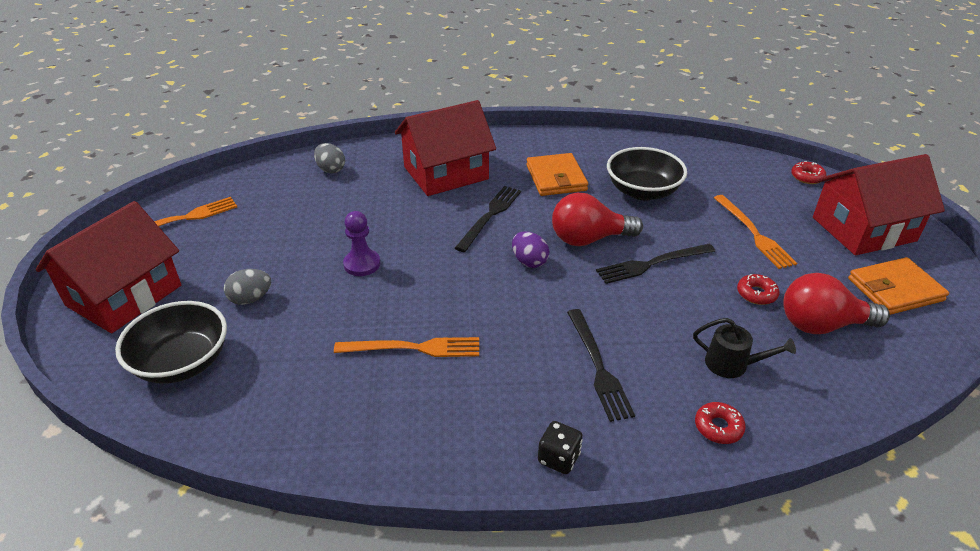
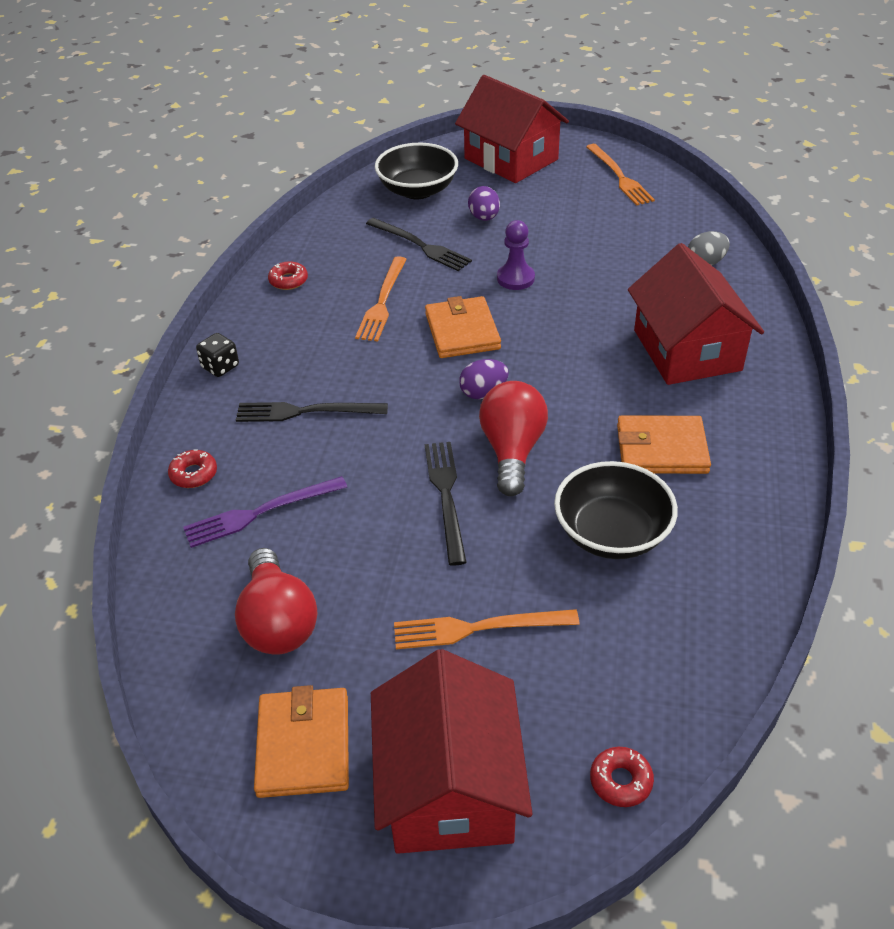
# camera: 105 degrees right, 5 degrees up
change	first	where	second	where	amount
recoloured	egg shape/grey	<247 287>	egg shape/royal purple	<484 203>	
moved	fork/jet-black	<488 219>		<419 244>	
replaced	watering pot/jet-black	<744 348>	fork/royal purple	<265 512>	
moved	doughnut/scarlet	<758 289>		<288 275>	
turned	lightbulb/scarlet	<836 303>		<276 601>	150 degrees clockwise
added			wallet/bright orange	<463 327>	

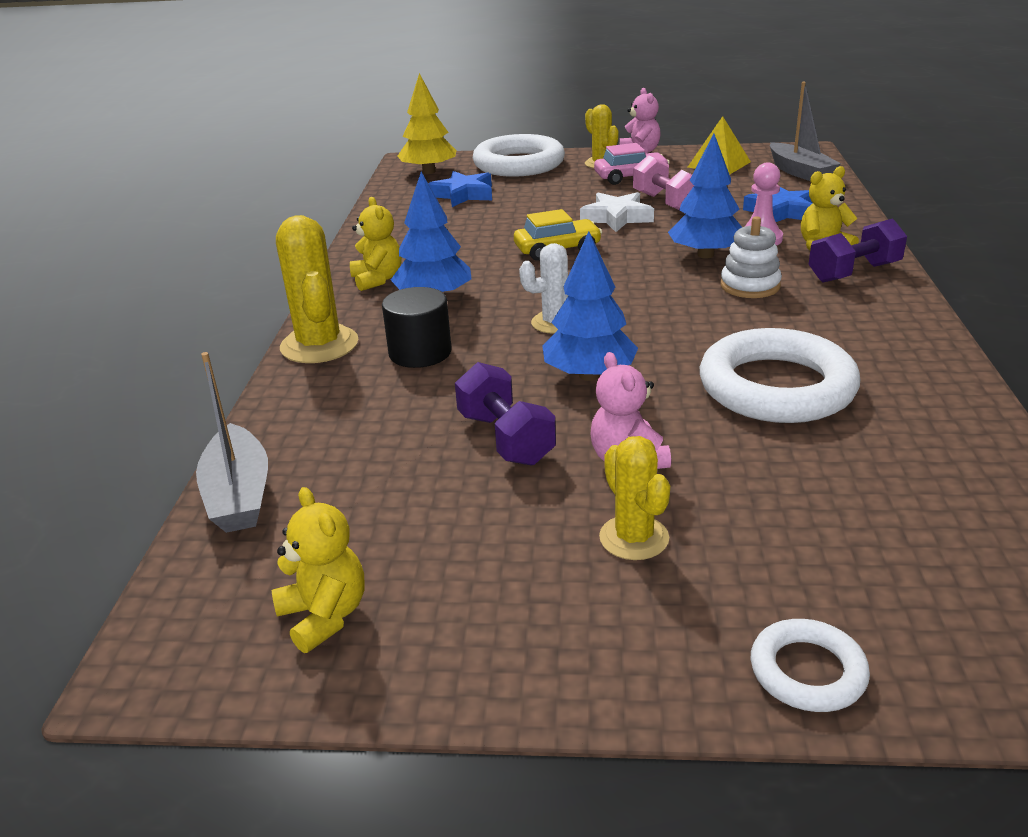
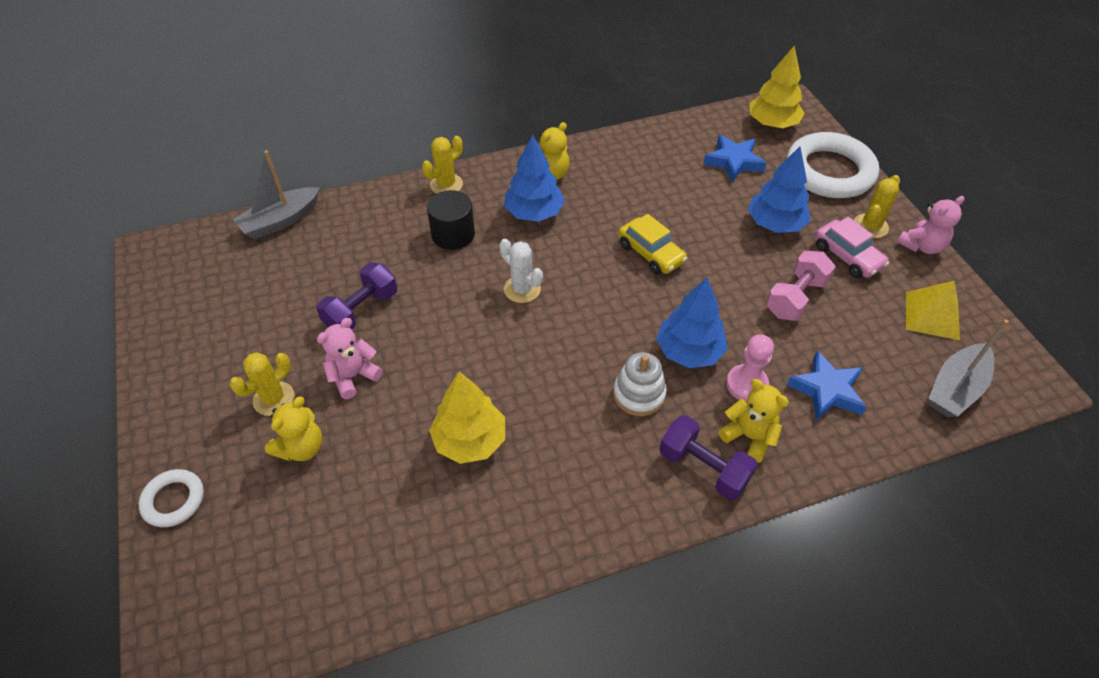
# camera: 65 degrees right, 20 degrees up
change	first	where	second	where	amount
moved	stuffed bear/yellow	<317 570>		<293 428>	
resized	prickly plant/yellow	<317 289>		<442 165>	x0.63
moved	fir tree/cobalt	<590 306>		<779 189>	
removed	five-pointed star/snow-white	<617 212>			
replaced	ring/snow-white	<780 375>	fir tree/yellow	<467 418>	

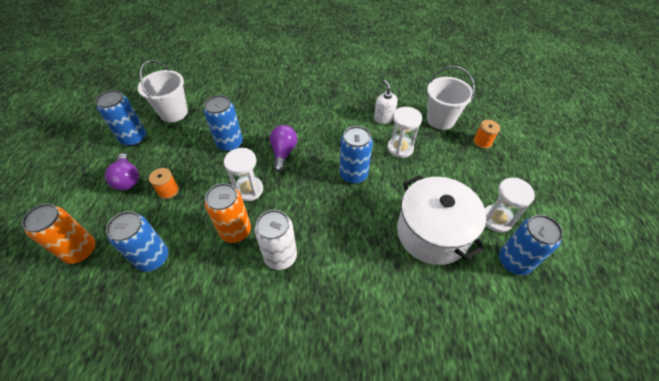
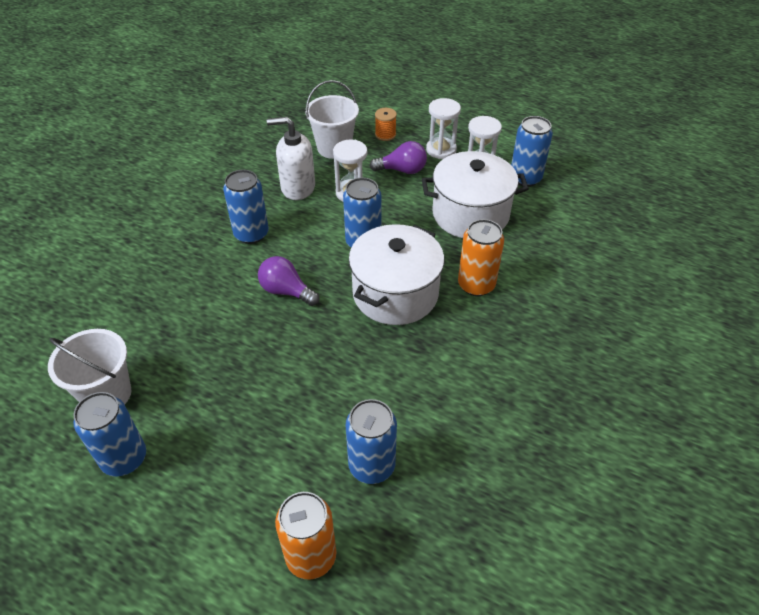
# camera: 65 degrees left, 5 degrees down
change	first	where	second	where	amount
moved	lightbulb/royal purple	<122 171>		<398 157>	
removed	spool/bright orange	<164 183>			
moved	soda can/cobalt	<223 123>		<246 207>	
moved	soda can/bright orange	<228 213>		<481 257>	
moved	hourglass/snow-white	<243 174>		<443 128>	
removed	soda can/snow-white	<276 240>			
resized	pump bottle/snow-white	<386 102>		<291 158>	x1.54
added			stockpot/snow-white	<396 274>	

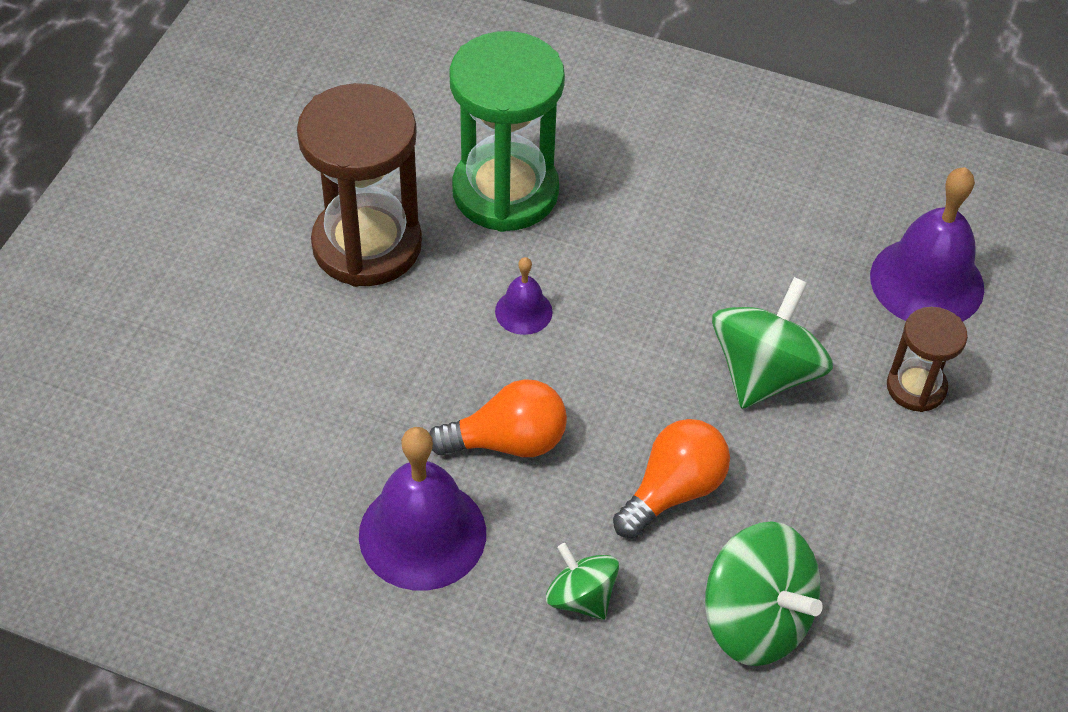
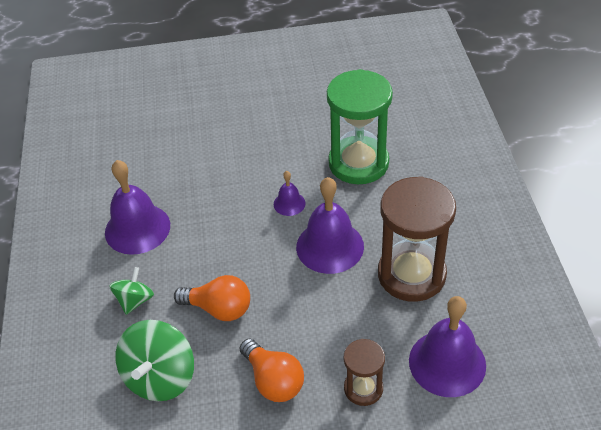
# camera: 65 degrees right, 5 degrees down
change	first	where	second	where	amount
moved	hourglass/russet	<359 185>		<417 239>	
moved	lightbulb/bright orange	<498 418>		<272 370>	
removed	toy top/green	<772 343>			
added			school bell/royal purple	<330 225>	

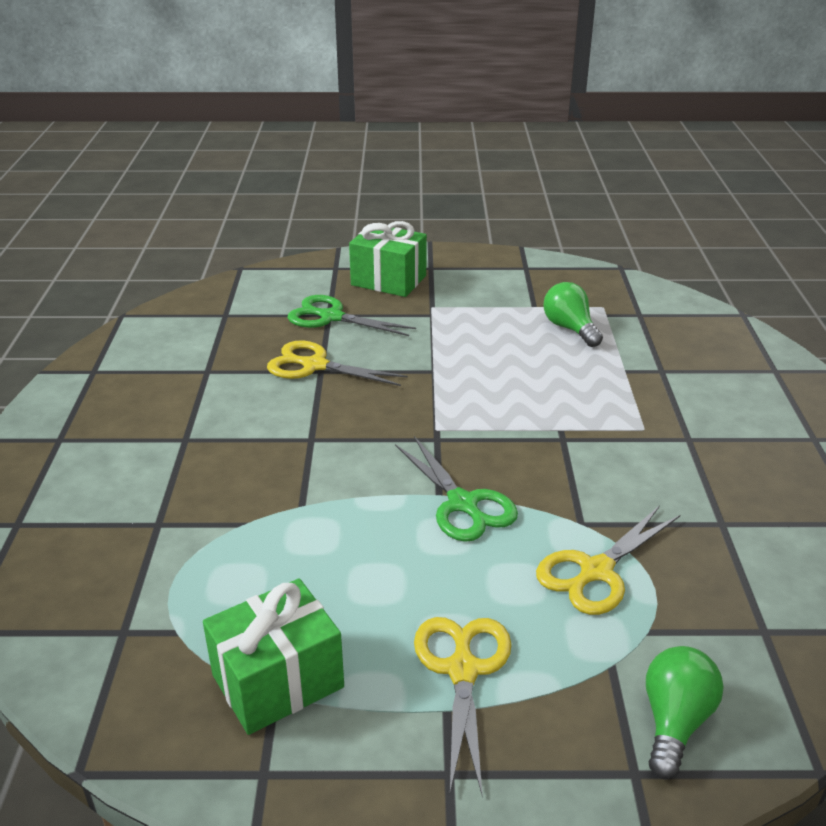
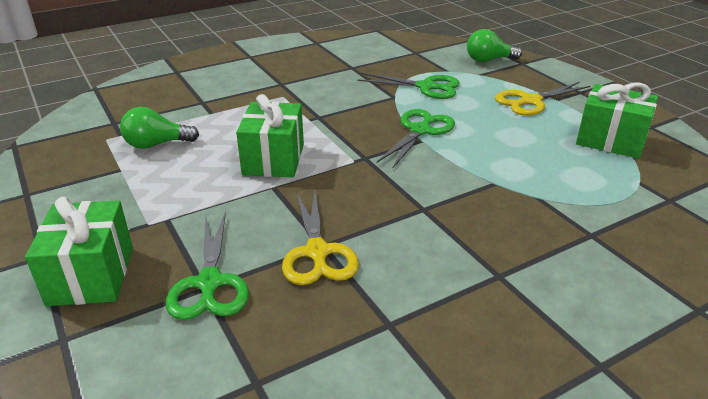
# camera: 120 degrees left, 0 degrees up
change	first	where	second	where	amount
recoloured	pair of scissors/yellow	<608 560>	pair of scissors/green	<408 86>	
turned	lightbulb/green	<573 314>		<159 128>	45 degrees clockwise
added			gift/green	<270 135>	

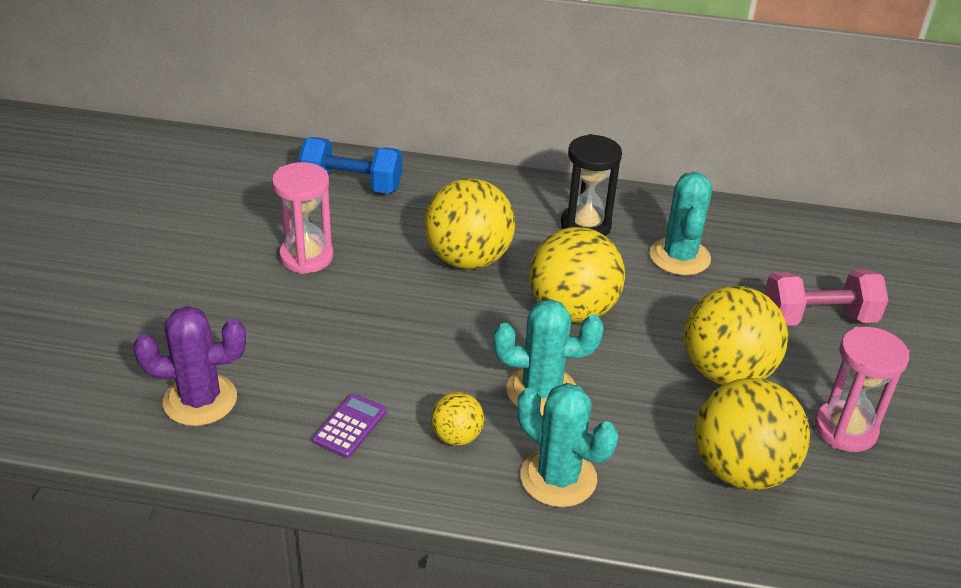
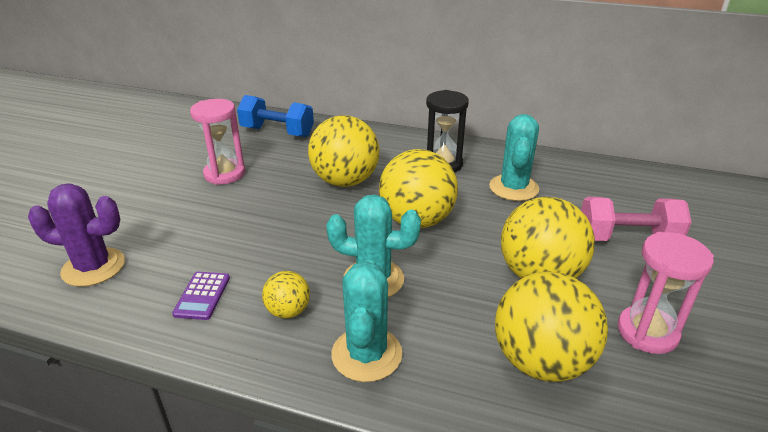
# camera: 10 degrees right, 5 degrees down
change	first	where	second	where	amount
turned	adding machine/royal purple	<349 425>		<201 296>	150 degrees clockwise
turned	prickly plant/turquoise	<567 445>		<366 321>	45 degrees clockwise

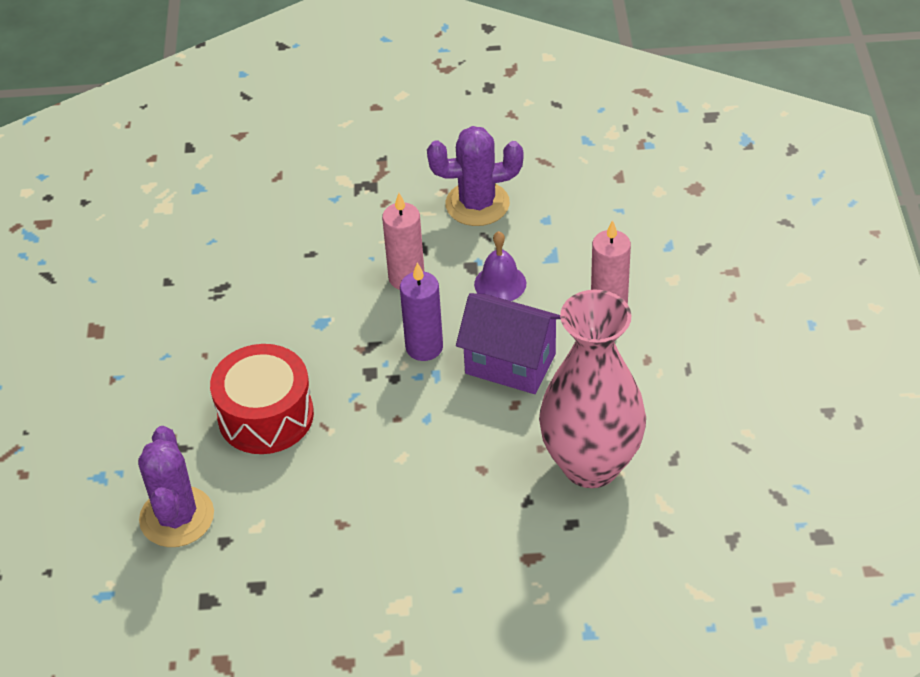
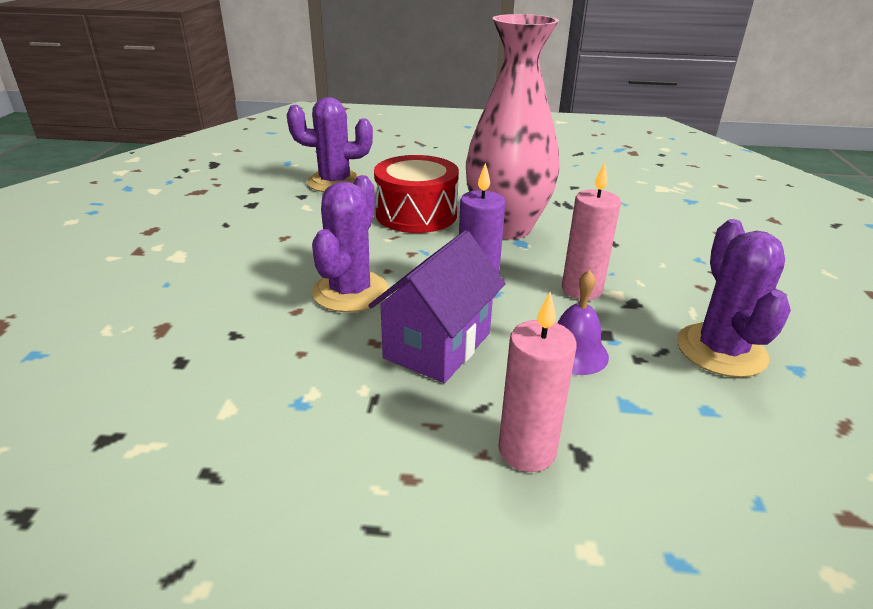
# camera: 95 degrees right, 15 degrees down
change	first	where	second	where	amount
moved	flower vase/pink	<592 388>		<513 126>	
added			prickly plant/royal purple	<350 243>	

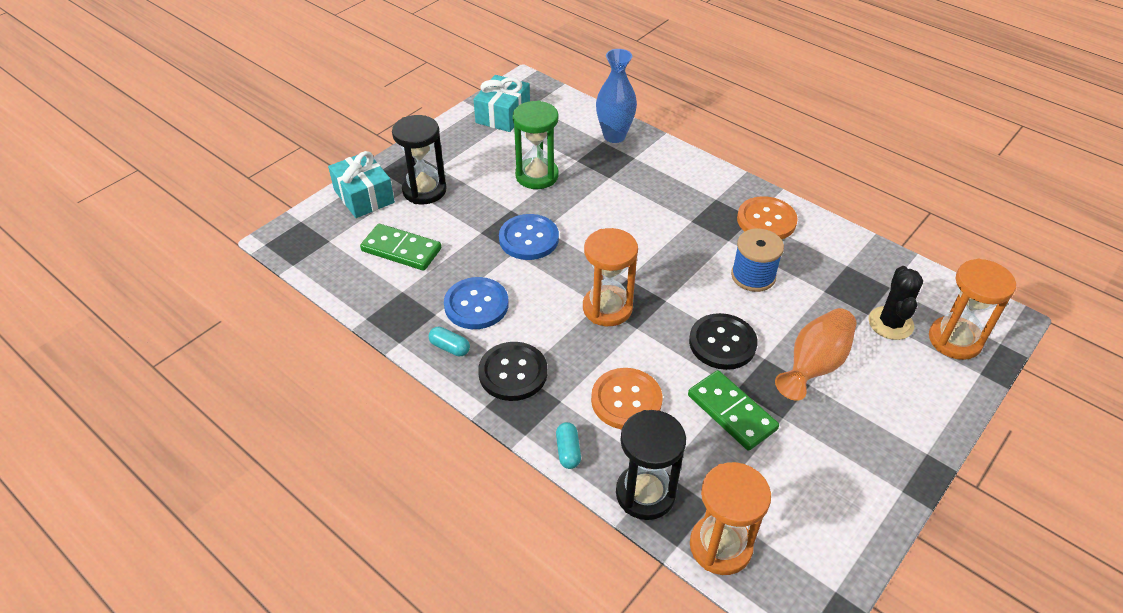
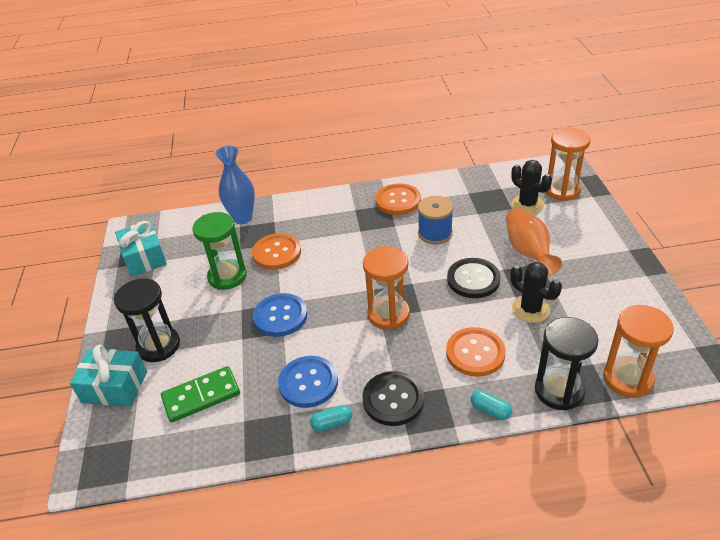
# camera: 45 degrees left, 5 degrees down
change	first	where	second	where	amount
replaced	domino piece/green	<733 410>	prickly plant/jet-black	<536 292>	
added			shirt button/bright orange	<276 251>	

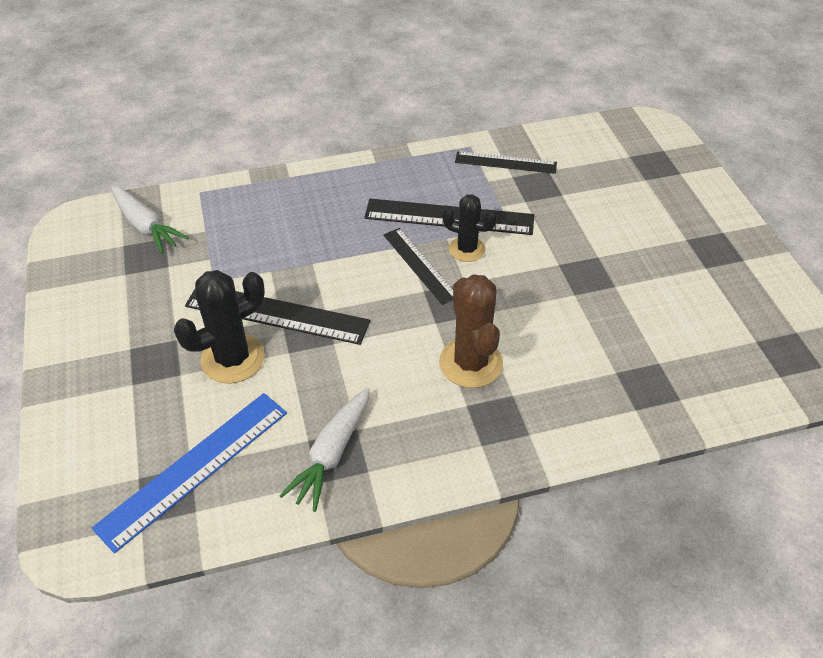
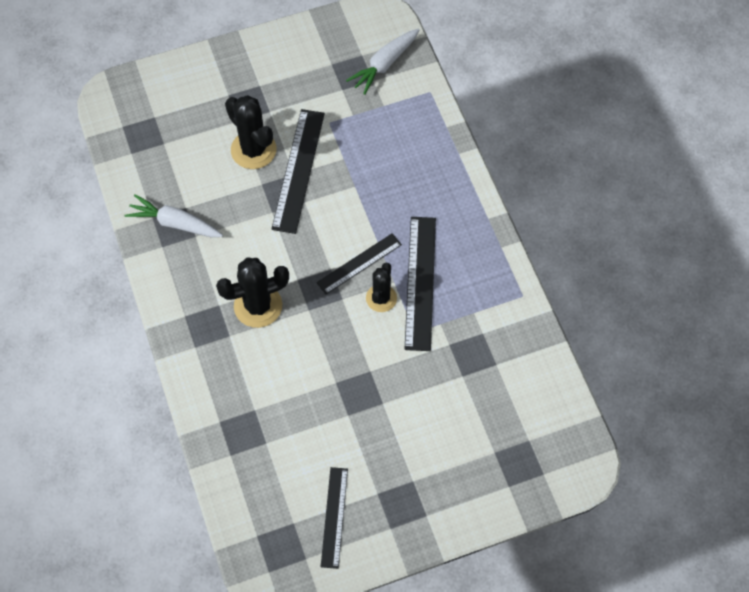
# camera: 85 degrees right, 15 degrees up
change	first	where	second	where	amount
removed	ruler/cobalt	<189 473>			
recoloured	prickly plant/russet	<471 331>	prickly plant/jet-black	<252 293>	
moved	ruler/jet-black	<506 162>		<334 518>	

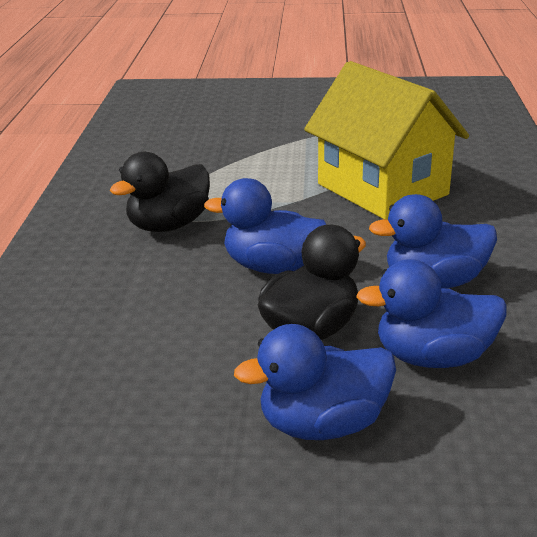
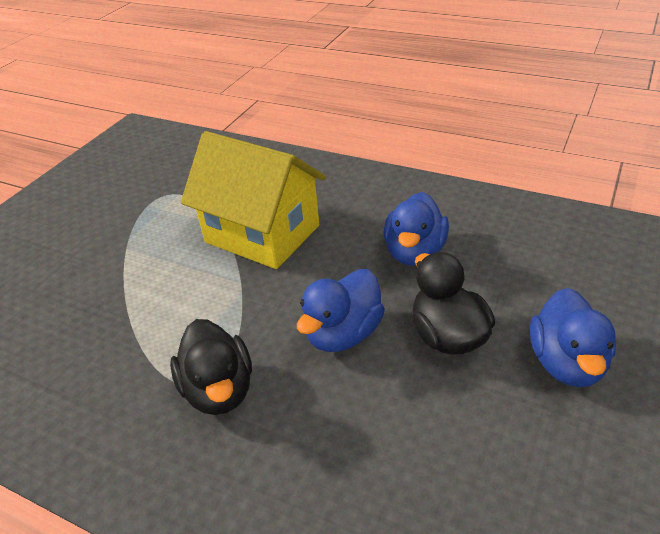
# camera: 65 degrees left, 10 degrees up
change	first	where	second	where	amount
turned	cottage/yellow	<386 140>		<253 200>	45 degrees clockwise
removed	rubber duck/cobalt	<431 313>			

